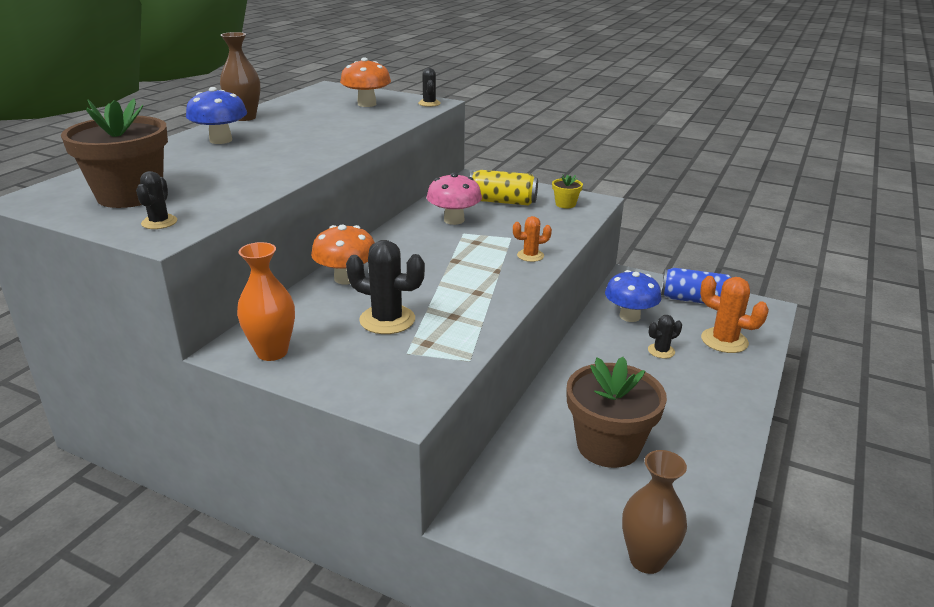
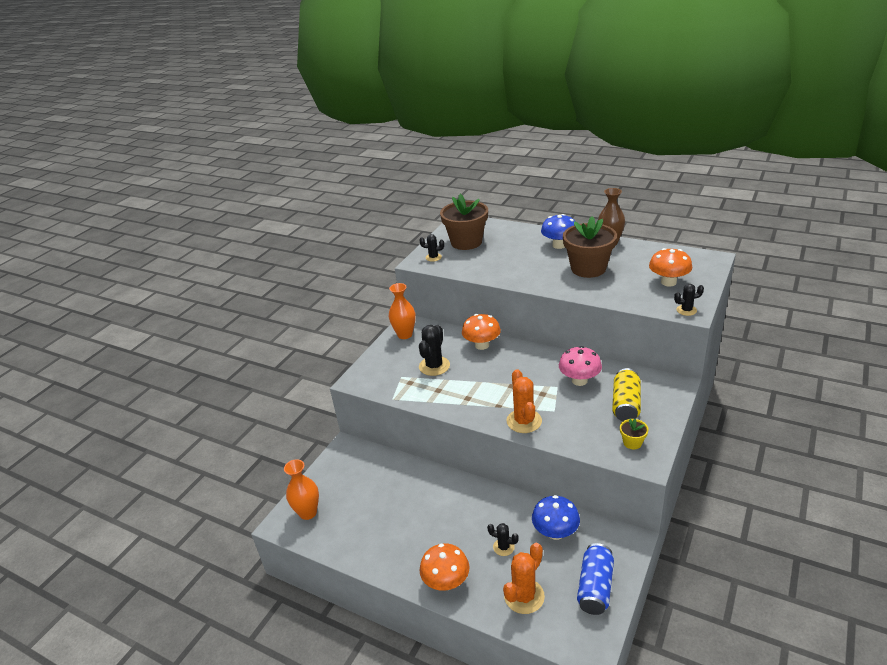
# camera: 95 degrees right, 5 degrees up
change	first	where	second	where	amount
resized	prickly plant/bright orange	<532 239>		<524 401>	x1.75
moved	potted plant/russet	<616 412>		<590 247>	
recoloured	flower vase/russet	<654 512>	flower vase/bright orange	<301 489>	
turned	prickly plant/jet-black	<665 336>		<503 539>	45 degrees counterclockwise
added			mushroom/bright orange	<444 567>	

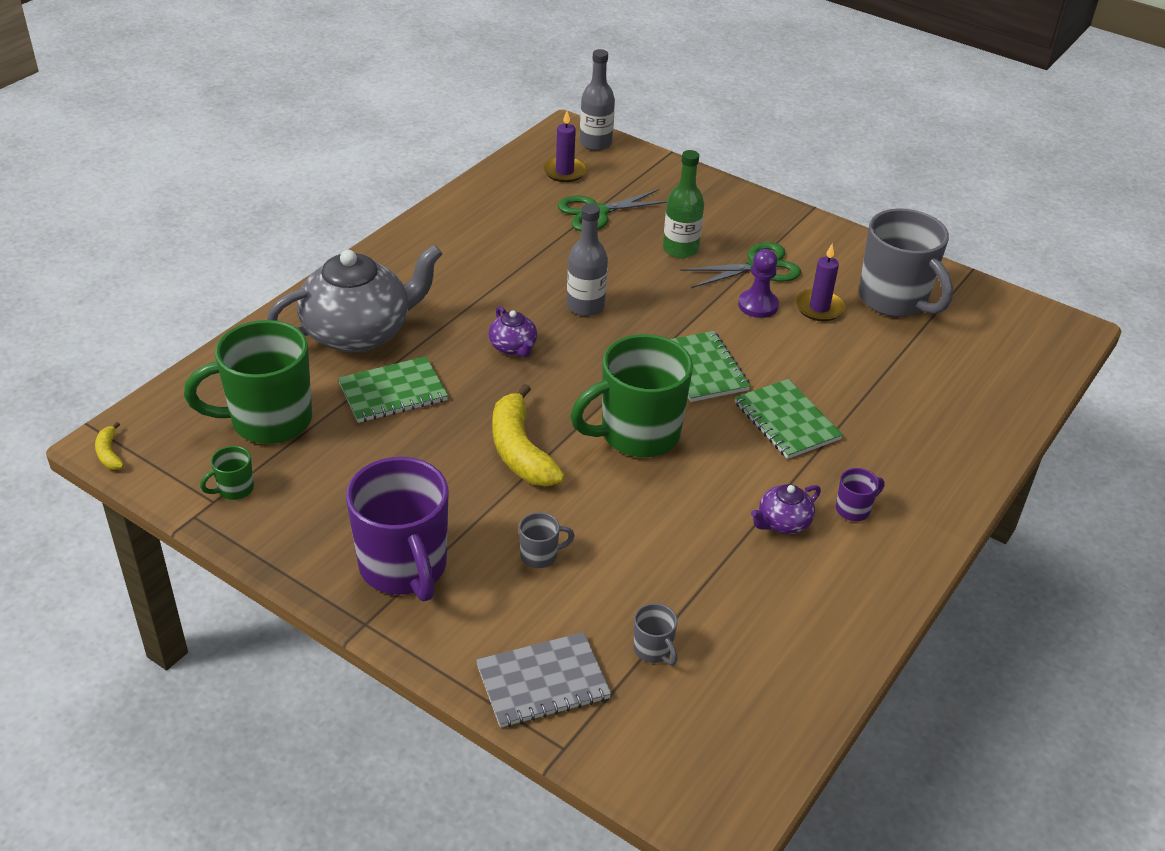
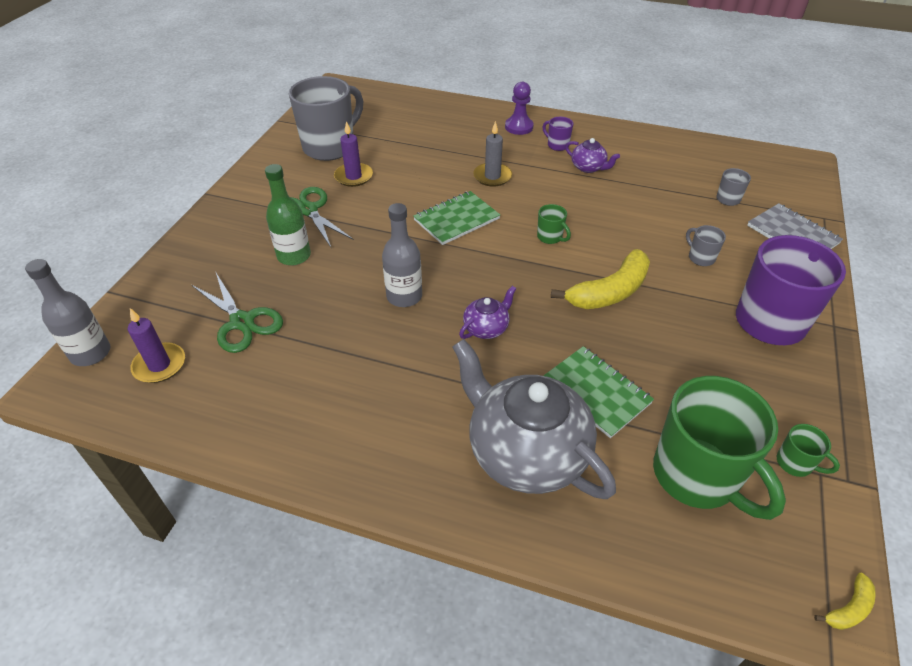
# camera: 105 degrees left, 5 degrees up
change	first	where	second	where	amount
resized	coffee mug/green	<631 395>		<554 224>	x0.42
replaced	exercise book/green	<789 419>	pillar candle/grey	<492 154>	
moved	pawn/royal purple	<758 283>		<519 108>	

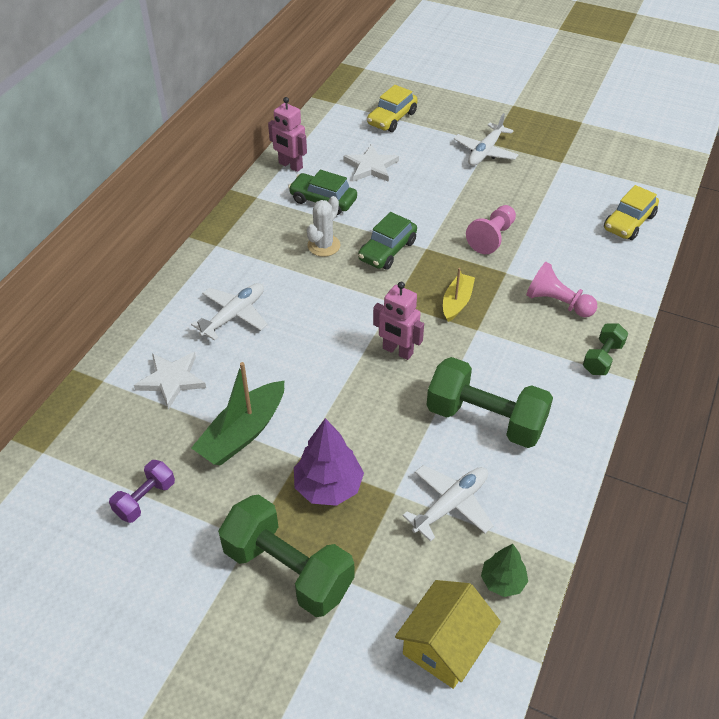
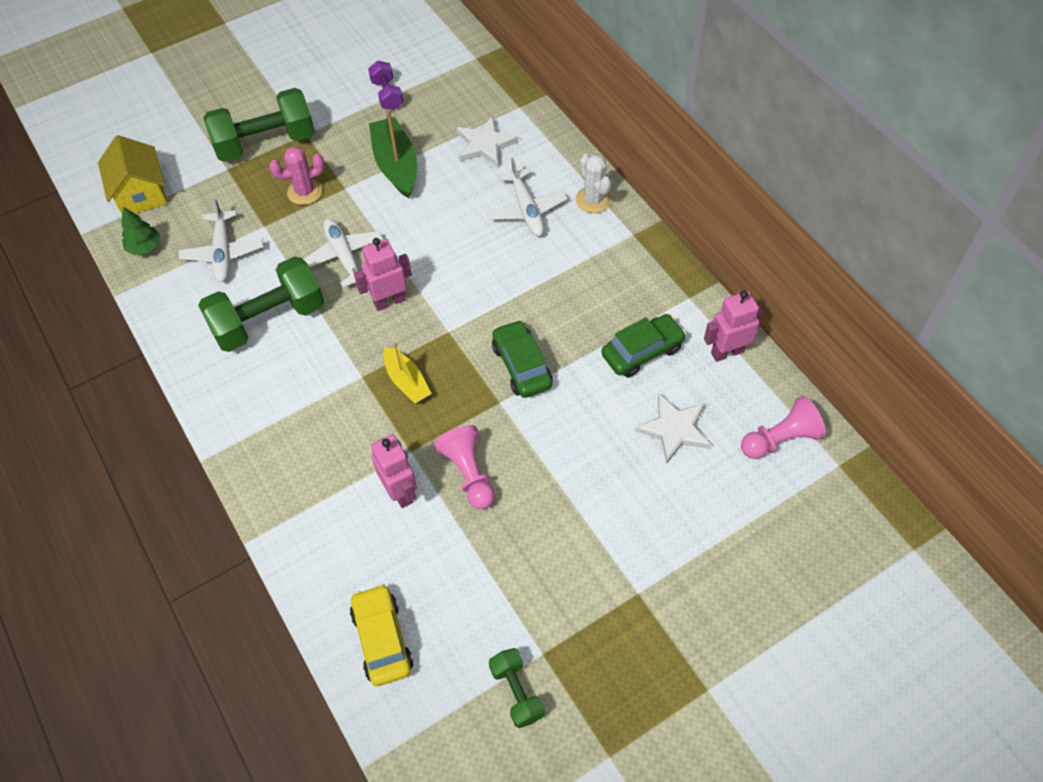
# camera: 125 degrees right, 10 degrees up
change	first	where	second	where	amount
replaced	fir tree/royal purple	<329 462>	prickly plant/pink	<297 175>	
moved	prickly plant/snow-white	<324 226>		<594 183>	
removed	car/yellow	<392 108>			
moved	aeroplane/snow-white	<486 139>		<343 253>	
moved	pawn/pink	<561 289>		<783 427>	
moved	hand weight/green	<605 349>		<517 688>	
added			robot figure/pink	<394 471>	

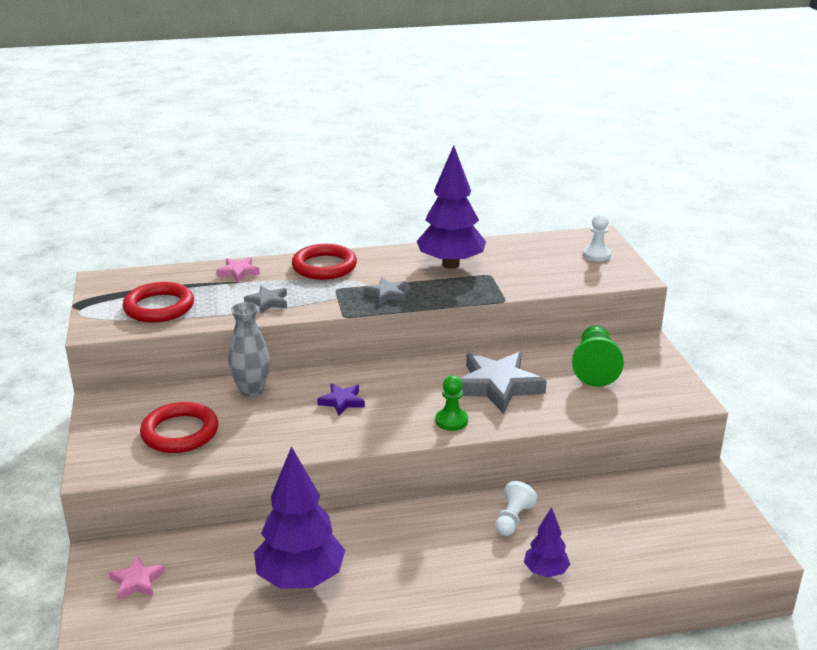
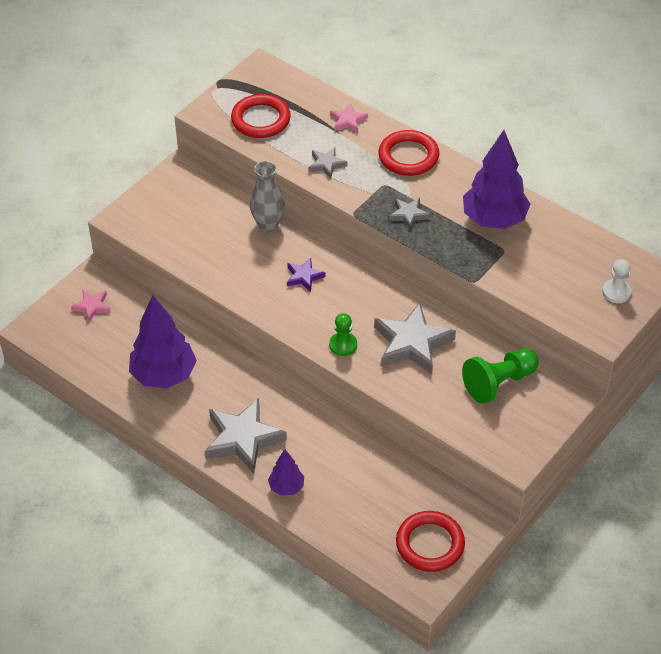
# camera: 50 degrees right, 20 degrees up
change	first	where	second	where	amount
moved	ring/scarlet	<179 427>		<430 541>	
removed	pawn/snow-white	<516 508>			
added			five-pointed star/grey	<246 435>	

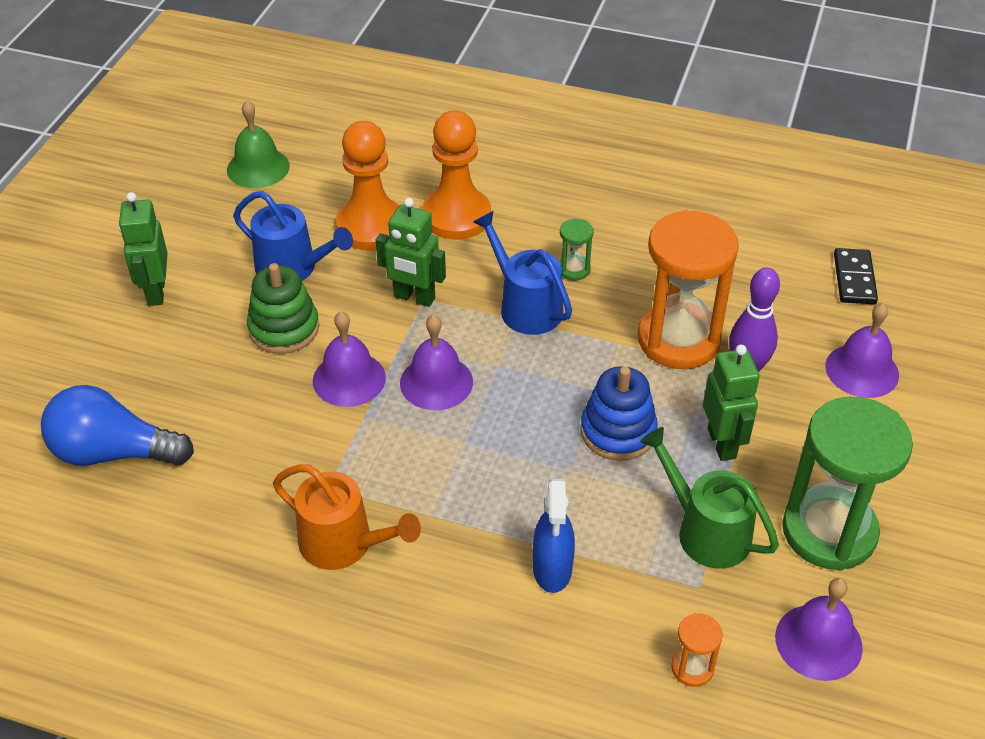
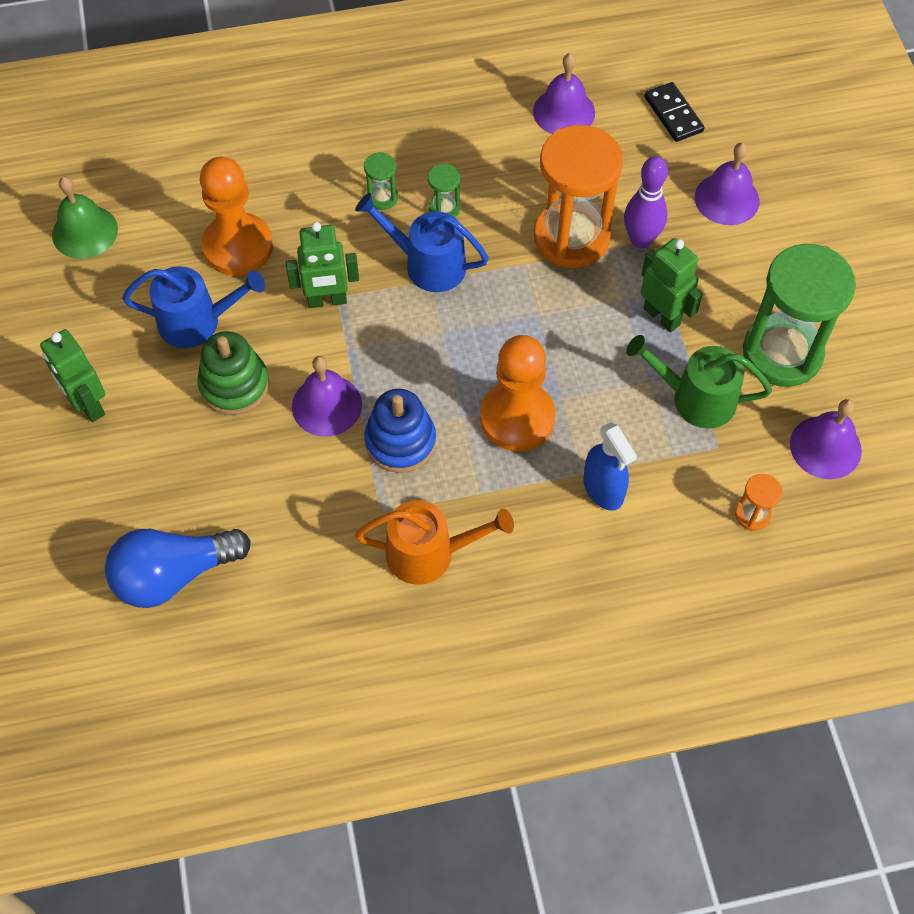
# camera: 30 degrees left, 15 degrees up
change	first	where	second	where	amount
moved	school bell/royal purple	<436 362>		<564 93>	
moved	pawn/bright orange	<456 175>		<517 393>	
moved	stacking toy/cobalt	<619 413>		<400 431>	
added			hourglass/green	<381 181>	

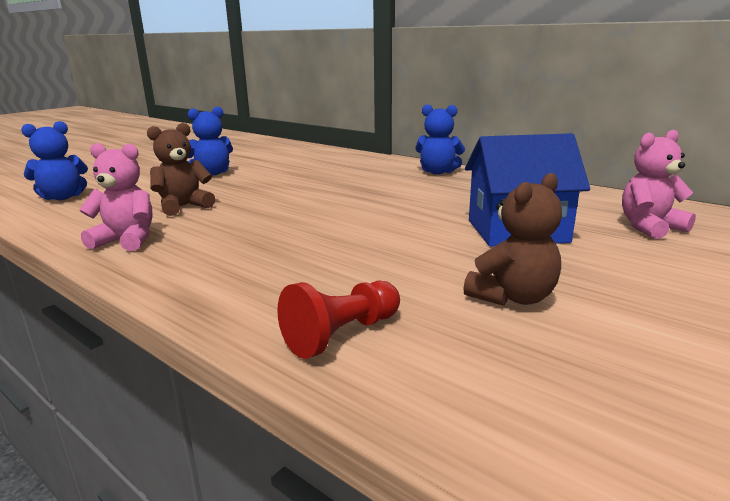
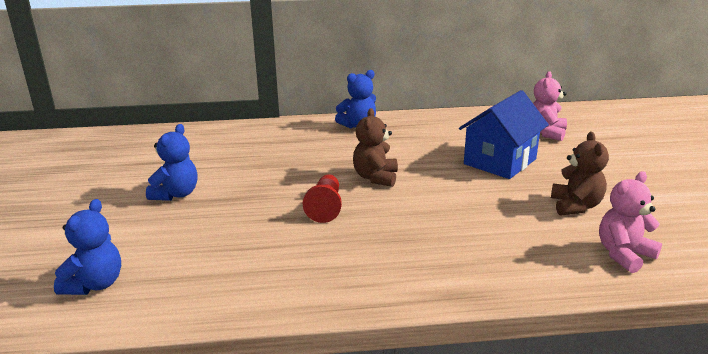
# camera: 45 degrees left, 5 degrees up
change	first	where	second	where	amount
moved	stuffed bear/pink	<116 197>		<630 222>	
moved	stuffed bear/russet	<181 169>		<375 147>	
moved	pawn/scarlet	<338 319>		<322 198>	

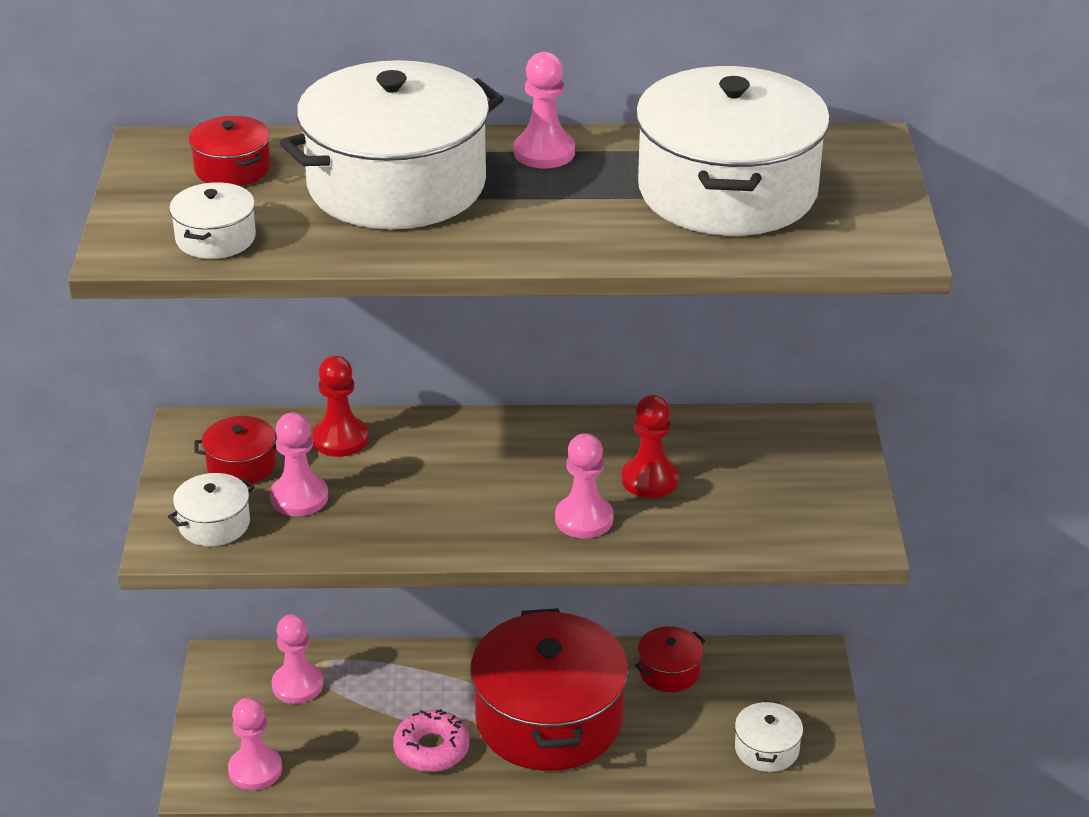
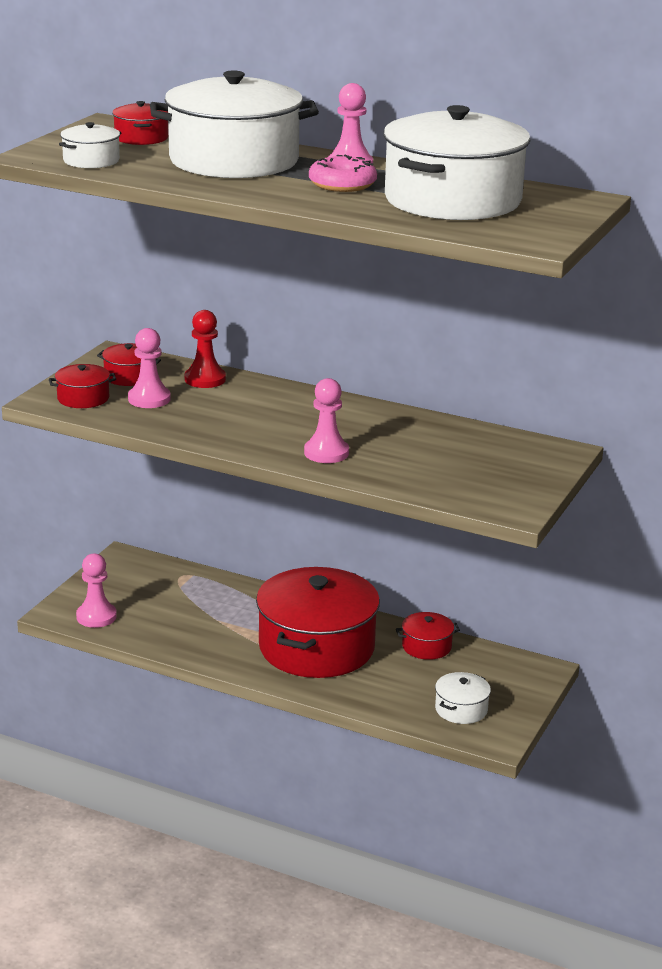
# camera: 25 degrees right, 10 degrees down
change	first	where	second	where	amount
recoloured	stockpot/snow-white	<211 509>	stockpot/scarlet	<82 386>	
removed	pawn/pink	<297 659>			
moved	doughnut/pink	<431 740>		<343 173>	
removed	pawn/scarlet	<650 446>			

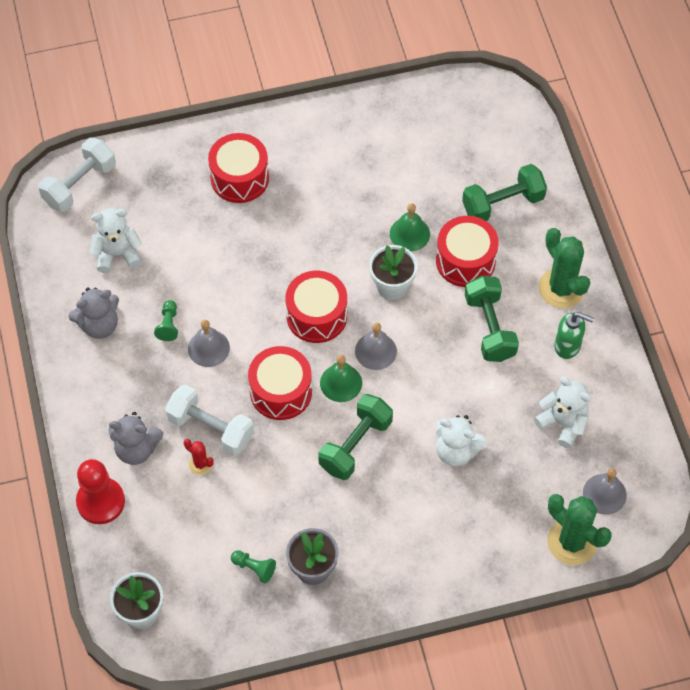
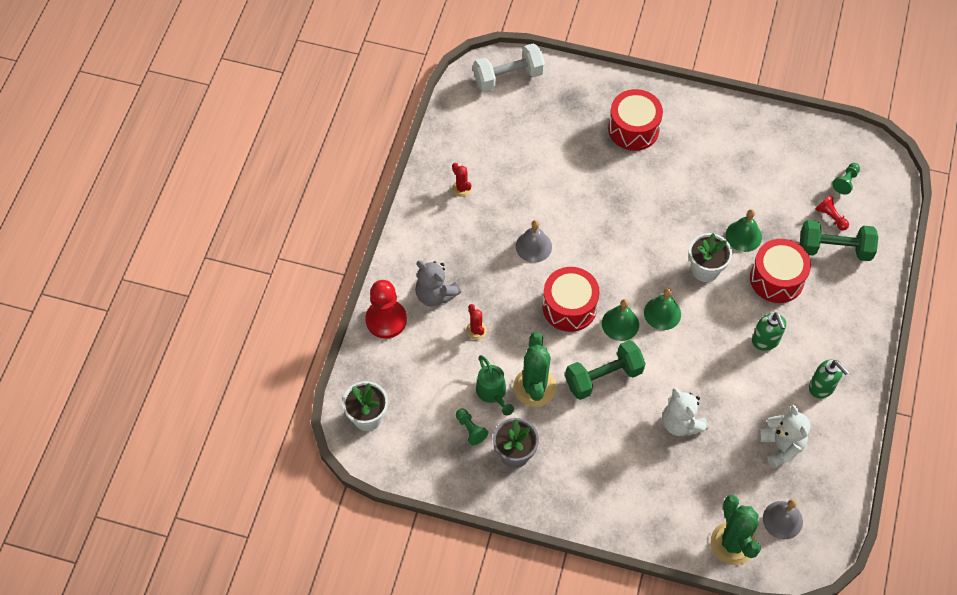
# camera: 30 degrees right, 0 degrees up
change	first	where	second	where	amount
replaced	stuffed bear/grey	<93 313>	prickly plant/scarlet	<462 180>	
removed	stuffed bear/snow-white	<116 240>			
moved	pawn/green	<166 320>		<846 179>	
removed	hand weight/snow-white	<209 420>			
removed	drum/scarlet	<316 307>			
recoloured	school bell/grey	<376 346>	school bell/green	<662 309>	
replaced	hand weight/green	<492 319>	pump bottle/green	<769 331>	
moved	prickly plant/green	<564 268>		<535 369>	
added			watering pot/green	<495 385>	
added			pawn/scarlet	<832 213>	

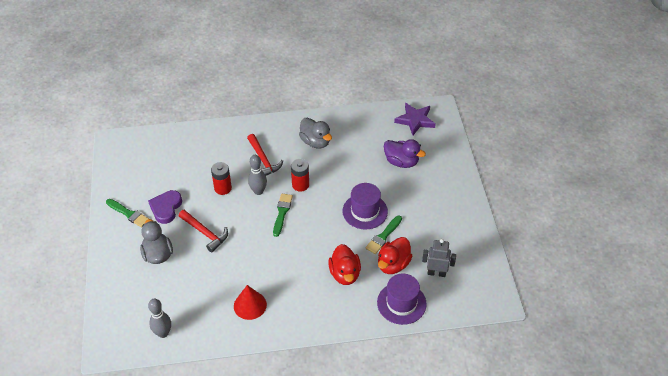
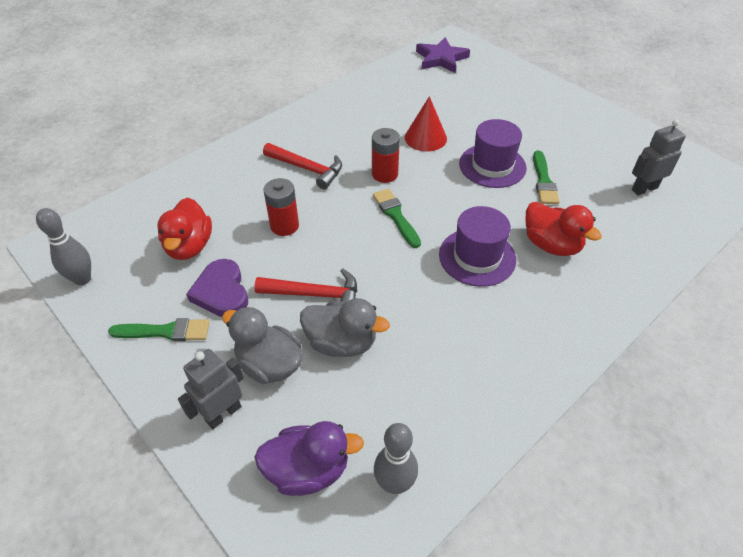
# camera: 35 degrees left, 0 degrees up
change	first	where	second	where	amount
moved	solid cone/scarlet	<250 302>		<426 123>	
moved	skittle/grey	<257 175>		<63 246>	
moved	rubber duck/grey	<315 133>		<345 327>	
moved	top hat/royal purple	<402 299>		<477 246>	
moved	rubber duck/scarlet	<395 255>		<184 228>	
moved	rubber duck/royal purple	<405 153>		<309 458>	
added			robot figure/grey	<211 389>	

